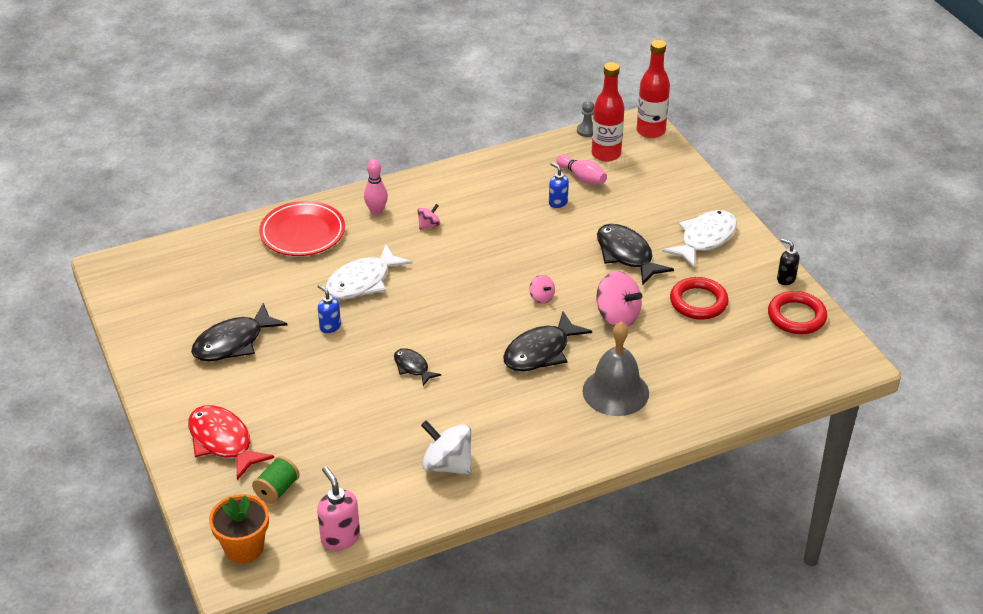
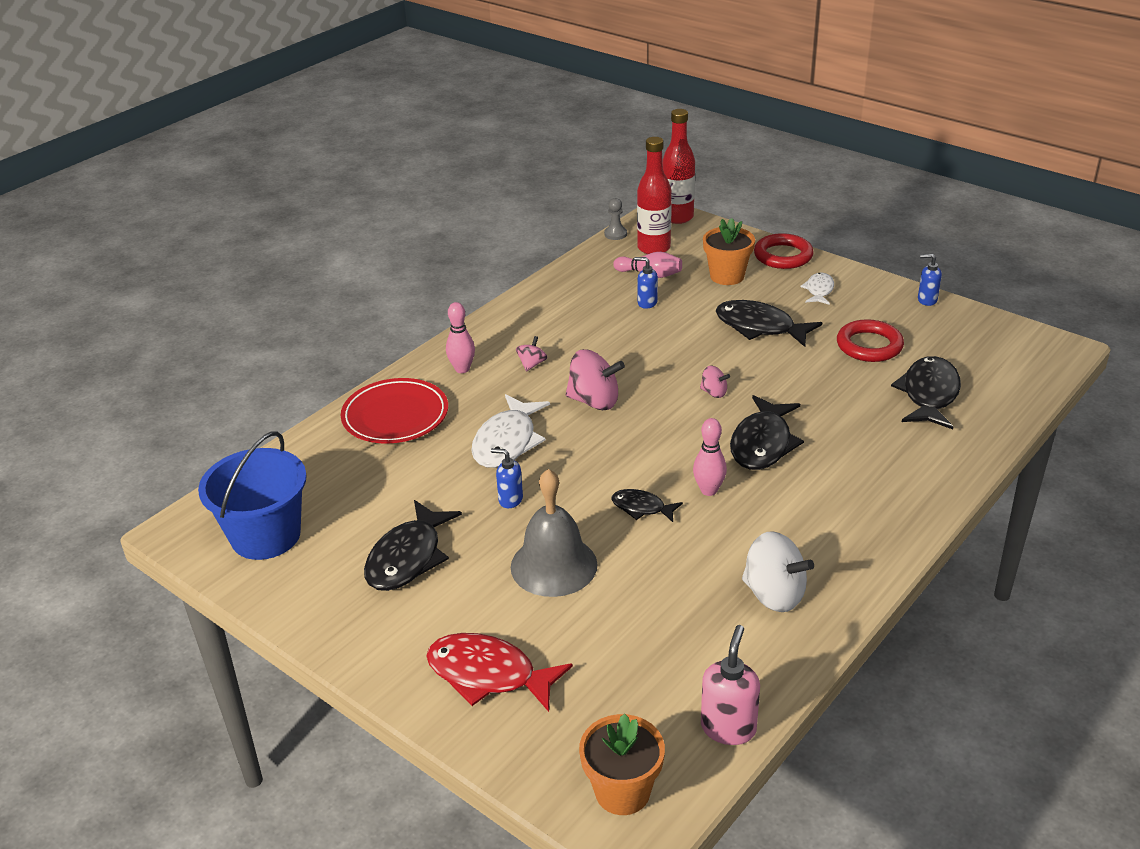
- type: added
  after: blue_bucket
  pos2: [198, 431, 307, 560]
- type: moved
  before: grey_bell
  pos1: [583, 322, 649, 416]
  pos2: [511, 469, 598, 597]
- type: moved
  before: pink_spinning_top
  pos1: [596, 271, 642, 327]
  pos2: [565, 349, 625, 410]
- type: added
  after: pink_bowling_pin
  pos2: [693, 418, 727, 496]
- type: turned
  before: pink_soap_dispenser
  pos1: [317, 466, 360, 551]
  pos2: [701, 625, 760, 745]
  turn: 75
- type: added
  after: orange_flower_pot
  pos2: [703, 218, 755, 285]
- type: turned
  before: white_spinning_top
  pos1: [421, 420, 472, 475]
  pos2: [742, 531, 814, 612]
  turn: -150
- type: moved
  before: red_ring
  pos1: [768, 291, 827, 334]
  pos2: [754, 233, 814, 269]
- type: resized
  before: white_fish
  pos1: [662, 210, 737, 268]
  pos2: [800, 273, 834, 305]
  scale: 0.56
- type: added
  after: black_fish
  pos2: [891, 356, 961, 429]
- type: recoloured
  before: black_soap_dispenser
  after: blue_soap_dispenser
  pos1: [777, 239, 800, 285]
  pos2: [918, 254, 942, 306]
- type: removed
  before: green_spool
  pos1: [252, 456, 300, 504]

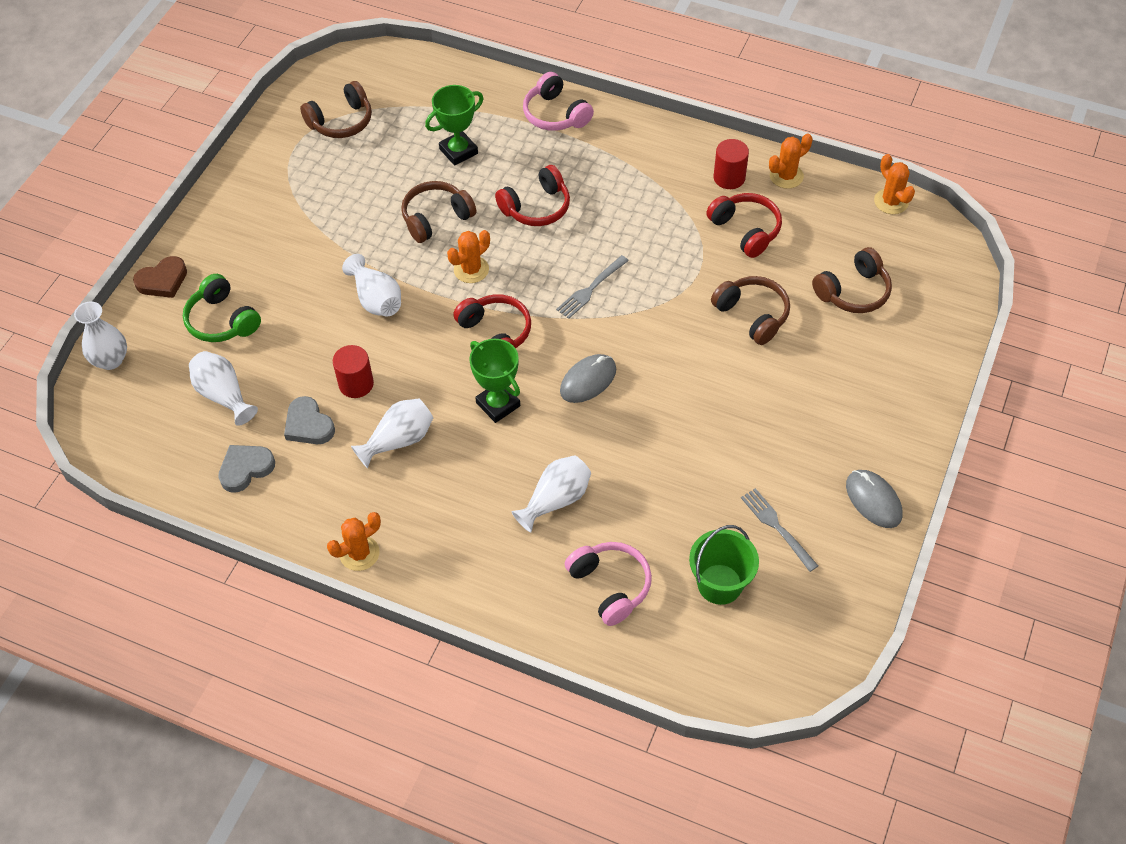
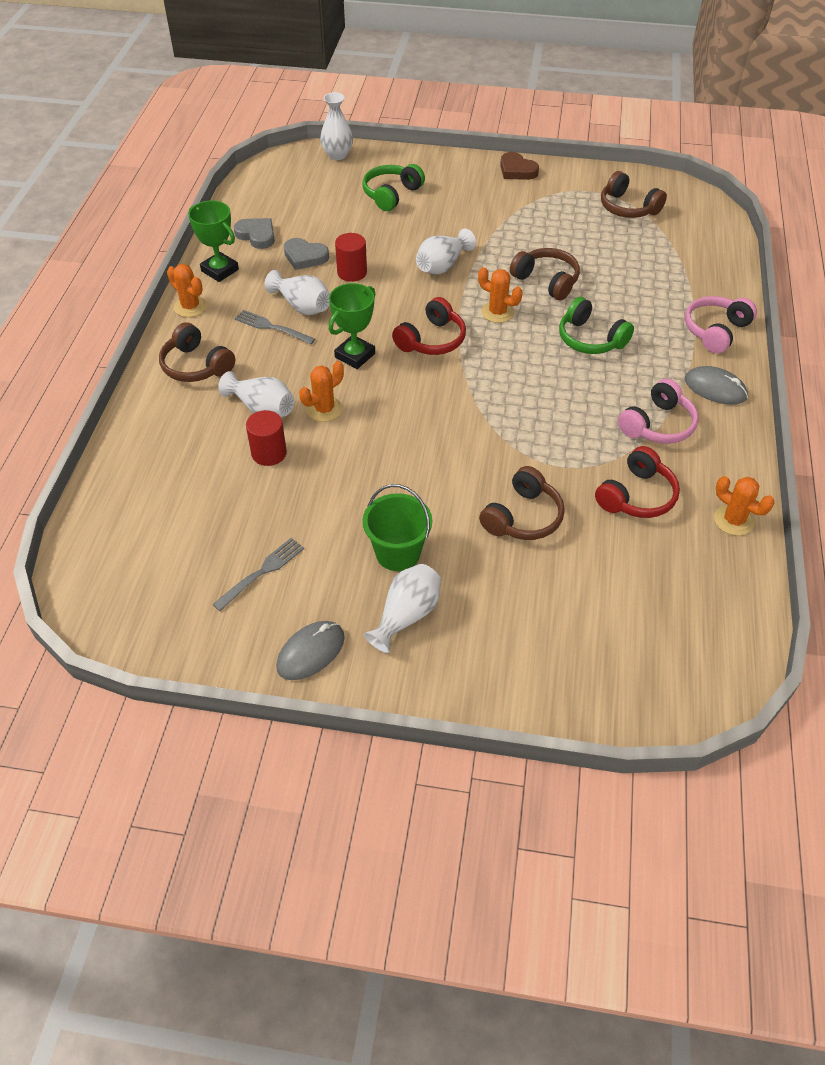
- type: moved
  before: brown_headphones
  pos1: [812, 247, 892, 313]
  pos2: [159, 322, 235, 382]
- type: moved
  before: green_trophy
  pos1: [425, 85, 484, 166]
  pos2: [188, 200, 239, 282]
- type: moved
  before: grey_fork
  pos1: [556, 255, 629, 319]
  pos2: [235, 310, 315, 345]
- type: moved
  before: red_cylinder
  pos1: [714, 139, 749, 189]
  pos2: [246, 410, 287, 466]
- type: turned
  before: grey_heart
  pos1: [284, 396, 335, 444]
  pos2: [284, 238, 329, 270]
  turn: -105
- type: moved
  before: orange_cactus
  pos1: [874, 154, 915, 214]
  pos2: [299, 361, 344, 422]
- type: moved
  before: green_bucket
  pos1: [689, 525, 759, 605]
  pos2: [362, 484, 432, 571]
- type: moved
  before: white_vase
  pos1: [189, 351, 258, 426]
  pos2: [364, 564, 441, 653]
- type: moved
  before: brown_heart
  pos1: [133, 256, 187, 298]
  pos2: [500, 152, 539, 180]
- type: recoloured
  before: red_headphones
  after: green_headphones
  pos1: [495, 165, 570, 226]
  pos2: [559, 297, 634, 354]
- type: moved
  before: pink_headphones
  pos1: [565, 542, 652, 626]
  pos2: [618, 379, 699, 444]
- type: moved
  before: grey_mouse
  pos1: [560, 354, 616, 403]
  pos2: [685, 366, 748, 405]

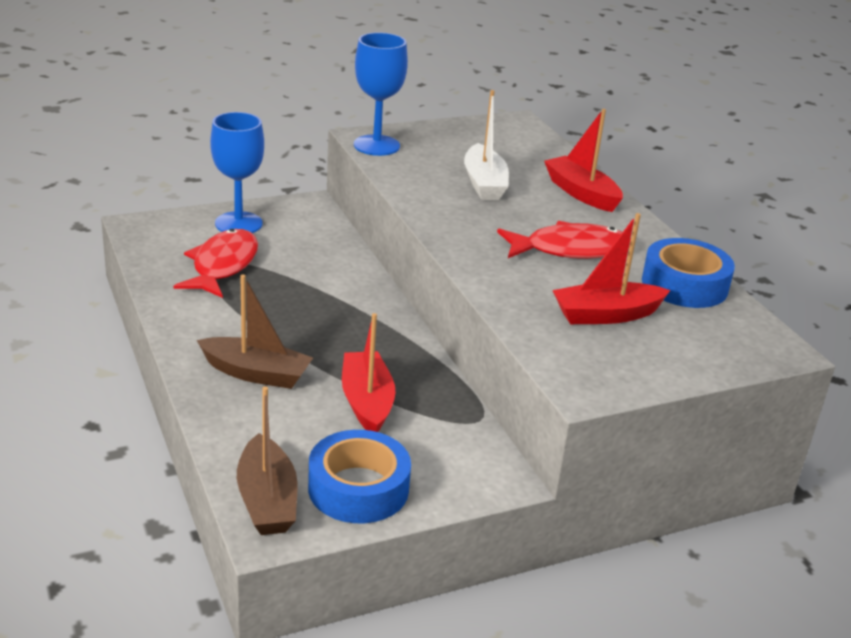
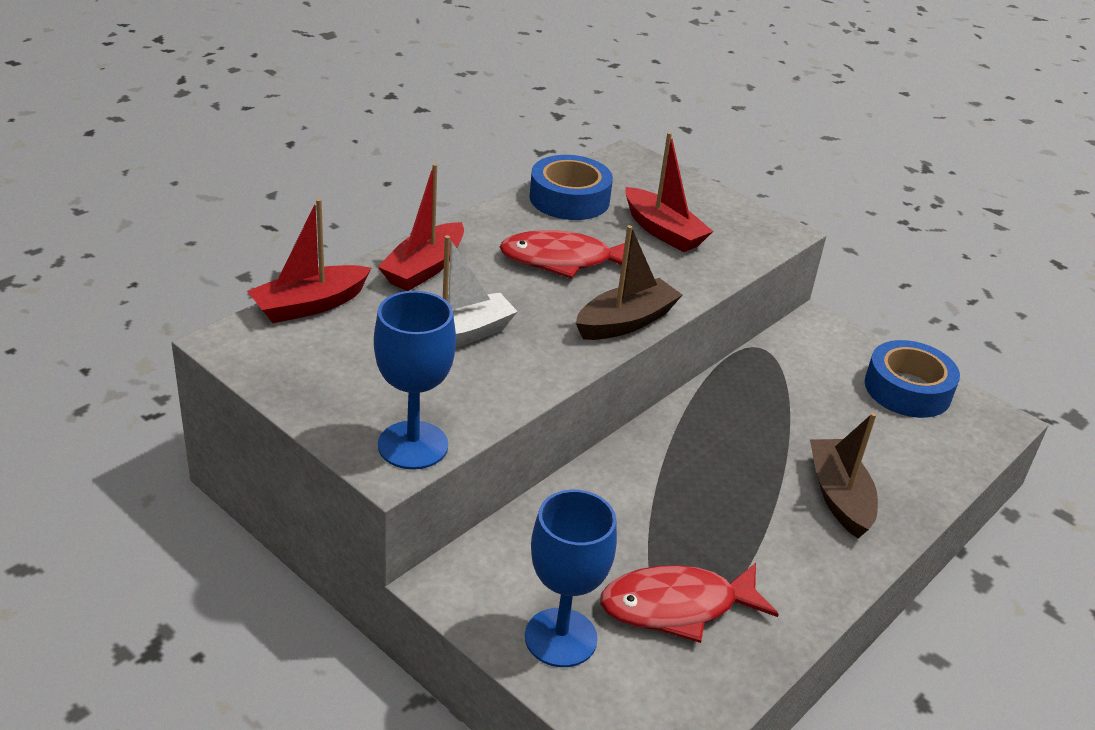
- type: moved
  before: red_boat
  pos1: [342, 313, 395, 432]
  pos2: [247, 198, 371, 323]
- type: turned
  before: red_fish
  pos1: [497, 221, 631, 259]
  pos2: [500, 230, 625, 279]
  turn: -60
- type: moved
  before: brown_boat
  pos1: [237, 386, 298, 535]
  pos2: [576, 225, 682, 340]

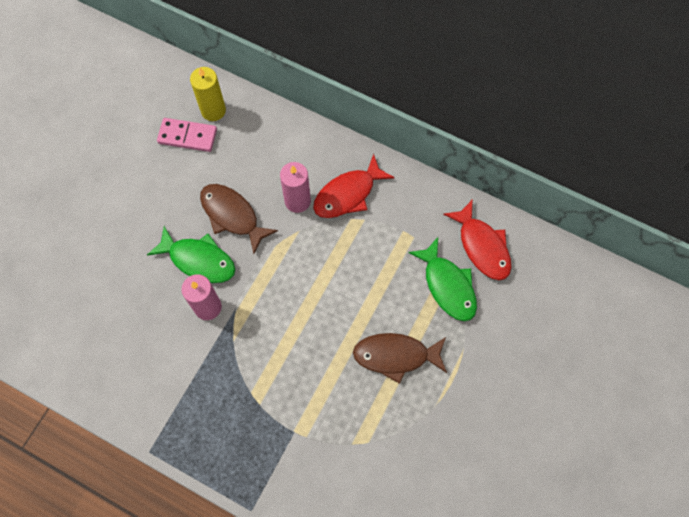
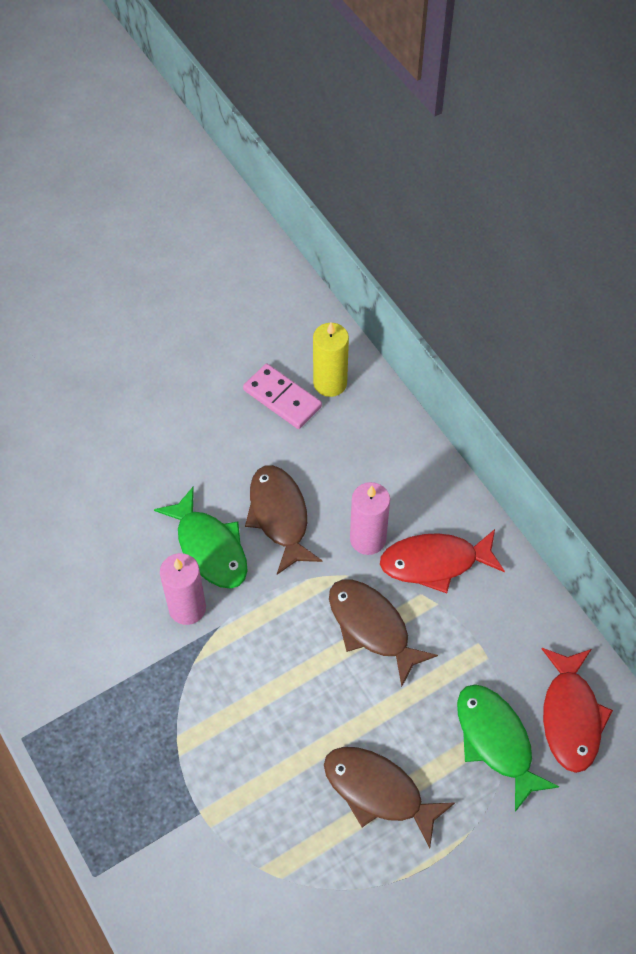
- type: added
  after: brown_fish
  pos2: [329, 579, 438, 687]
- type: turned
  before: green_fish
  pos1: [408, 237, 477, 321]
  pos2: [457, 684, 560, 812]
  turn: 150

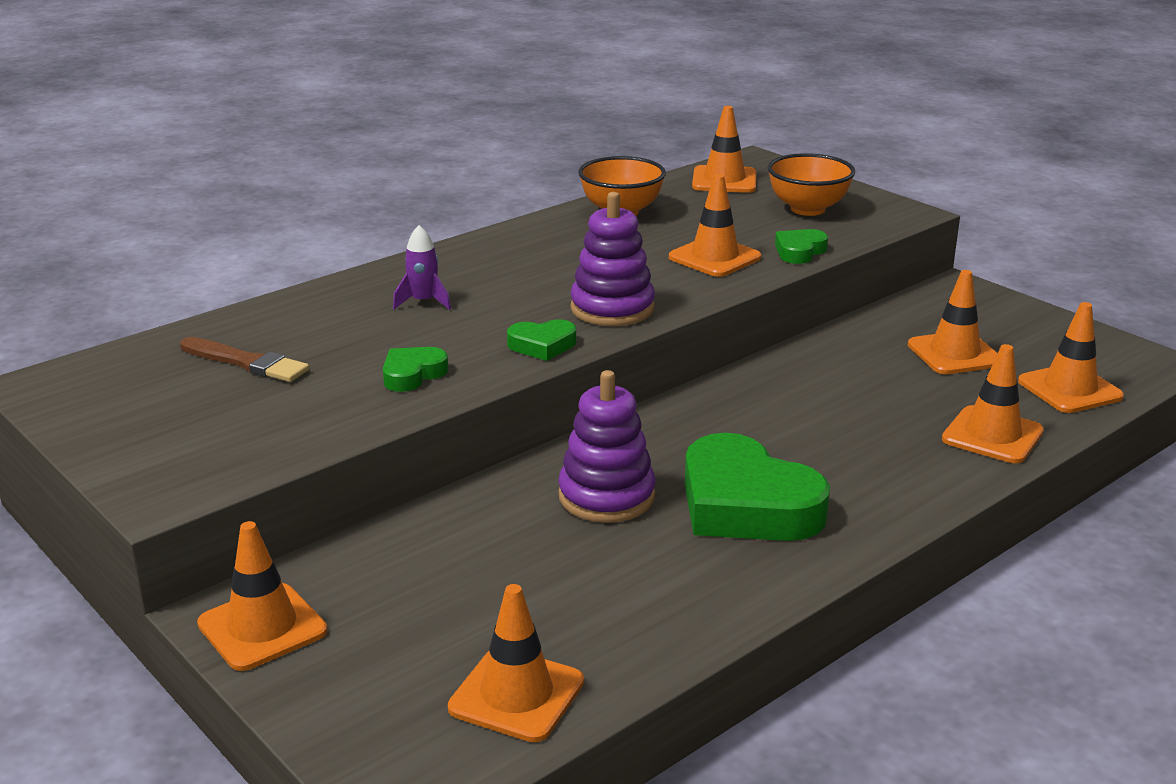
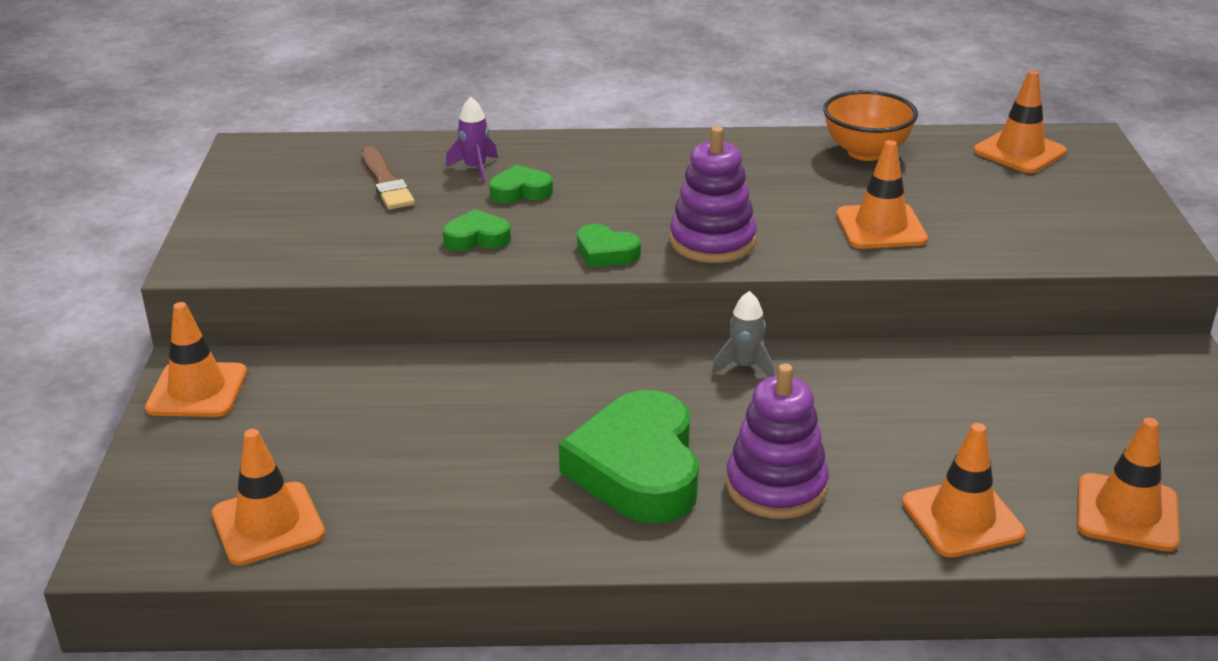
- type: moved
  before: purple_rocket
  pos1: [393, 225, 451, 310]
  pos2: [446, 97, 498, 182]
- type: moved
  before: green_heart
  pos1: [775, 229, 828, 264]
  pos2: [489, 165, 553, 203]
- type: added
  after: grey_rocket
  pos2: [712, 291, 774, 377]
- type: moved
  before: purple_stacking_toy
  pos1: [558, 370, 656, 523]
  pos2: [726, 364, 829, 519]
- type: removed
  before: orange_bowl
  pos1: [767, 153, 855, 216]
- type: removed
  before: orange_traffic_cone
  pos1: [908, 270, 998, 374]

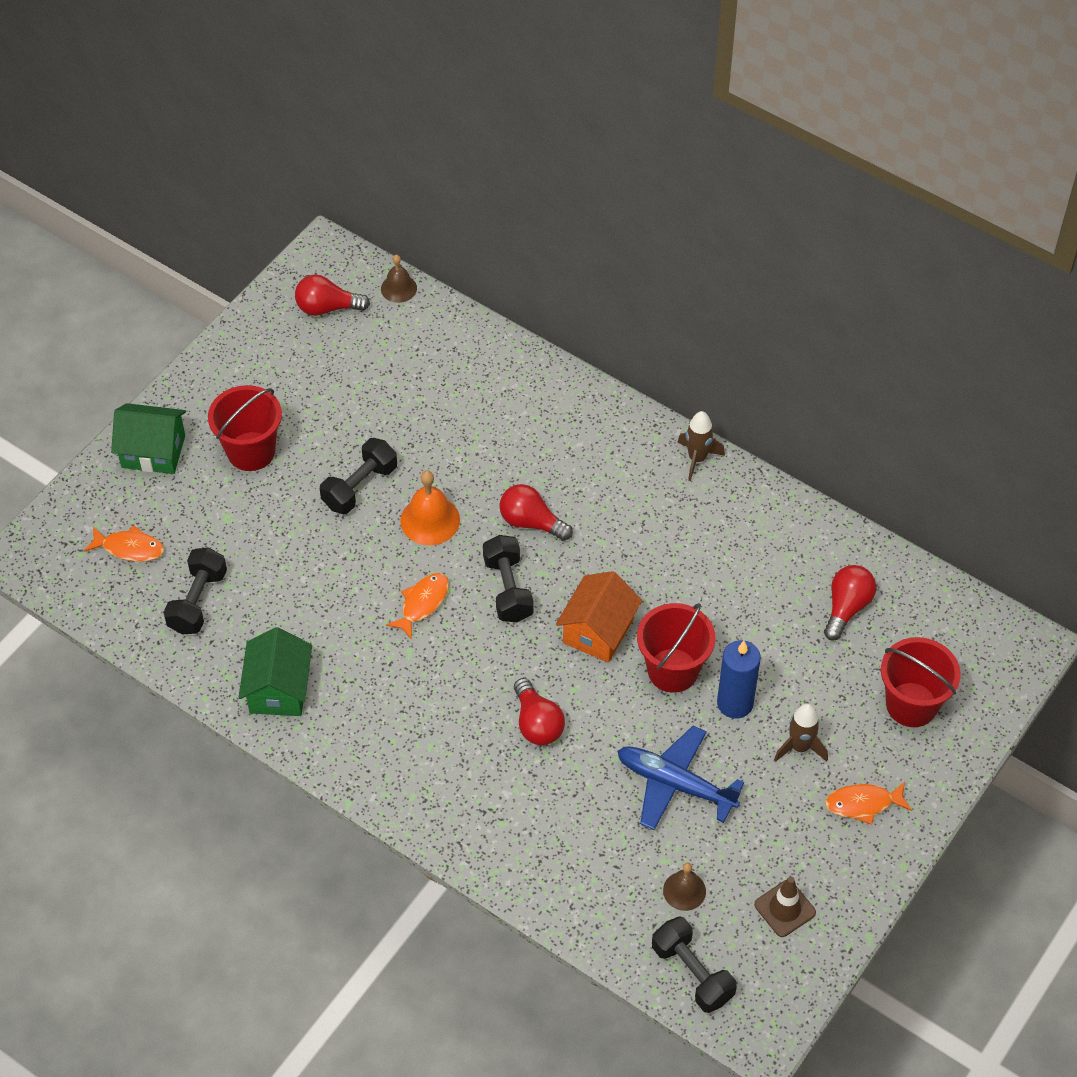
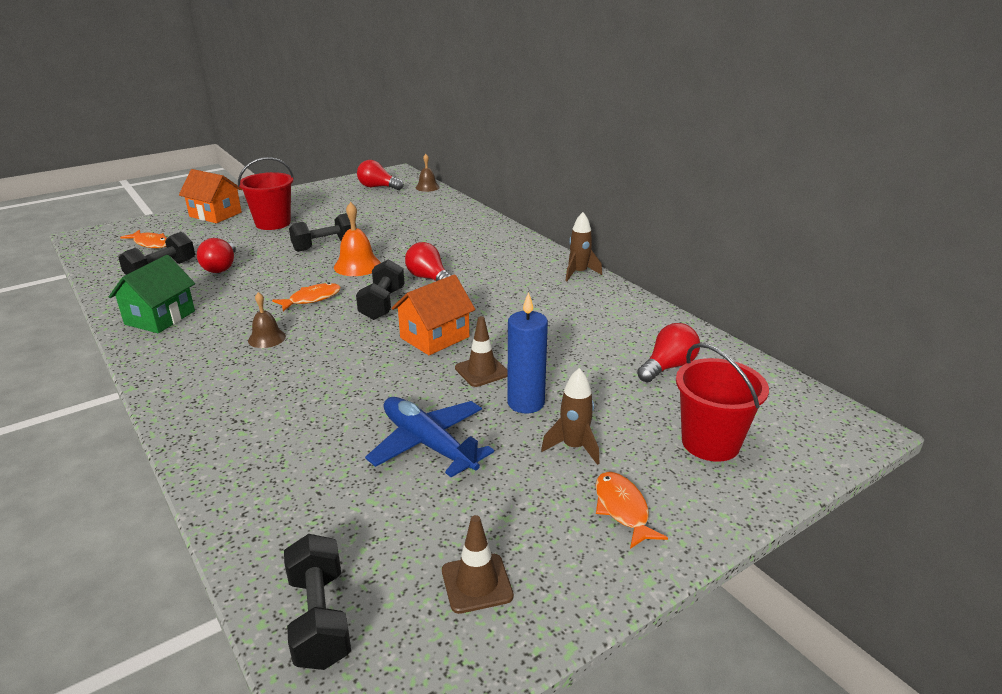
- type: recoloured
  before: green_house
  after: orange_house
  pos1: [111, 403, 186, 474]
  pos2: [179, 169, 242, 223]
- type: moved
  before: red_light_bulb
  pos1: [514, 678, 565, 745]
  pos2: [197, 238, 236, 273]
- type: moved
  before: brown_bell
  pos1: [663, 863, 706, 911]
  pos2: [248, 292, 286, 348]
- type: replaced
  before: red_bucket
  after: brown_traffic_cone
  pos1: [637, 603, 716, 693]
  pos2: [455, 316, 508, 387]
- type: turned
  before: orange_fish
  pos1: [825, 782, 912, 825]
  pos2: [595, 472, 668, 549]
  turn: 60

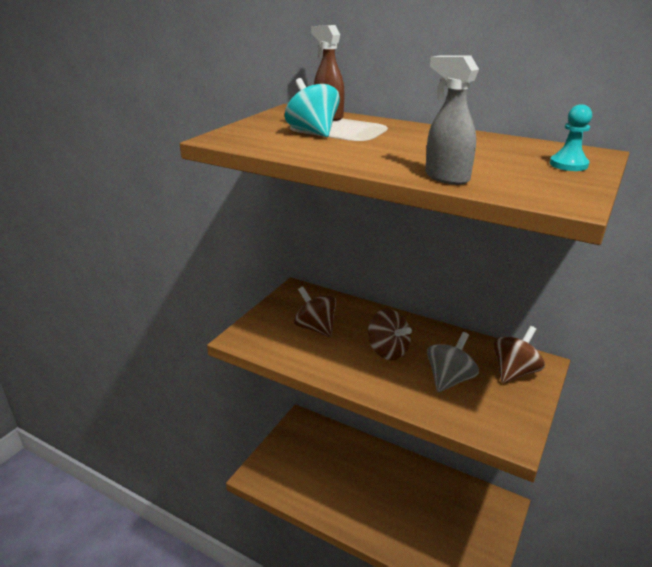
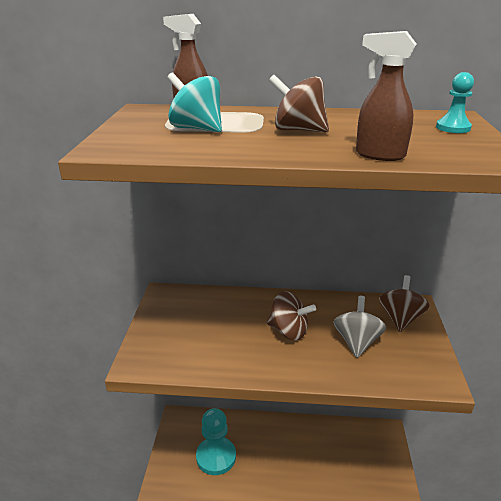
- type: added
  after: turquoise_pawn
  pos2: [196, 408, 236, 475]
- type: moved
  before: brown_spinning_top
  pos1: [294, 286, 336, 337]
  pos2: [269, 75, 329, 133]
- type: recoloured
  before: grey_spray_bottle
  after: brown_spray_bottle
  pos1: [425, 56, 479, 185]
  pos2: [356, 31, 417, 161]

